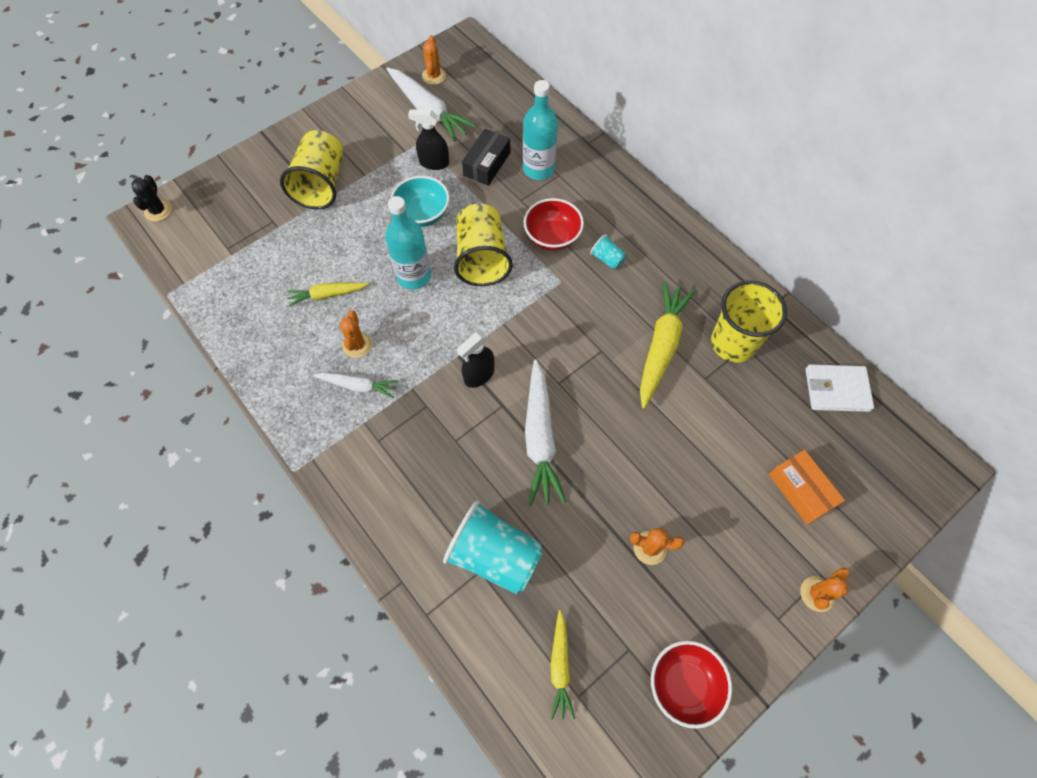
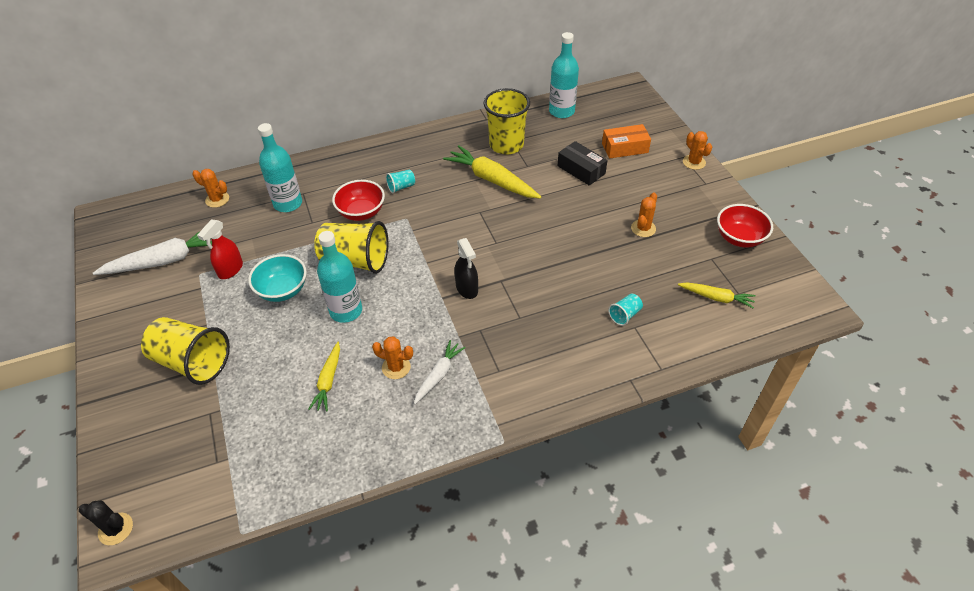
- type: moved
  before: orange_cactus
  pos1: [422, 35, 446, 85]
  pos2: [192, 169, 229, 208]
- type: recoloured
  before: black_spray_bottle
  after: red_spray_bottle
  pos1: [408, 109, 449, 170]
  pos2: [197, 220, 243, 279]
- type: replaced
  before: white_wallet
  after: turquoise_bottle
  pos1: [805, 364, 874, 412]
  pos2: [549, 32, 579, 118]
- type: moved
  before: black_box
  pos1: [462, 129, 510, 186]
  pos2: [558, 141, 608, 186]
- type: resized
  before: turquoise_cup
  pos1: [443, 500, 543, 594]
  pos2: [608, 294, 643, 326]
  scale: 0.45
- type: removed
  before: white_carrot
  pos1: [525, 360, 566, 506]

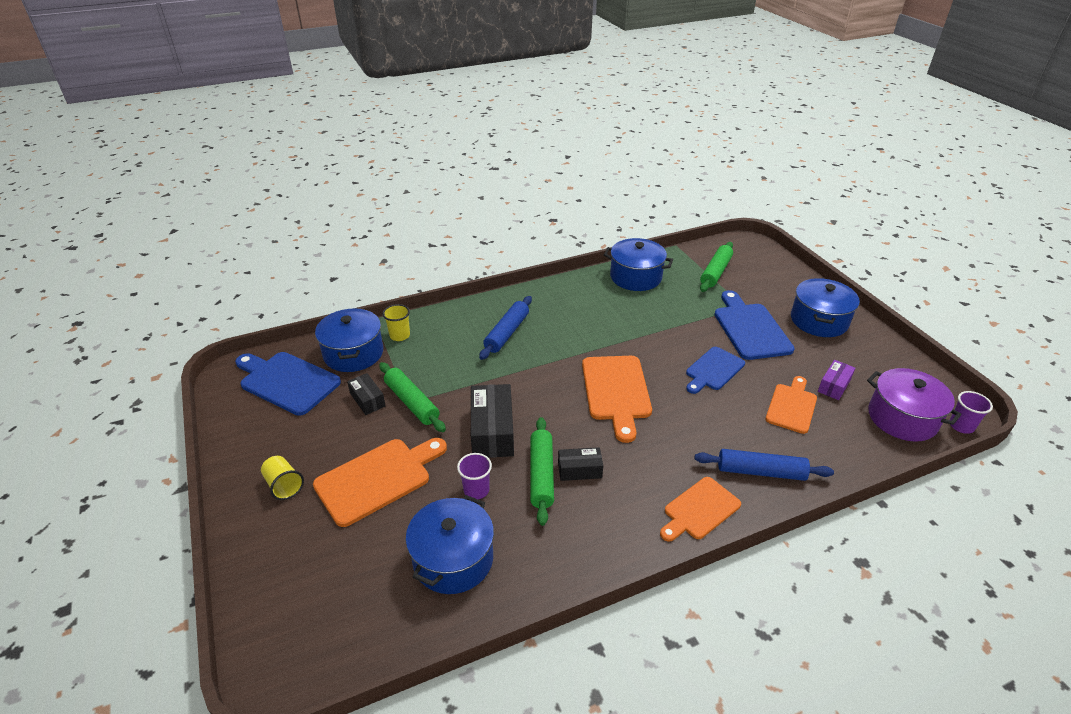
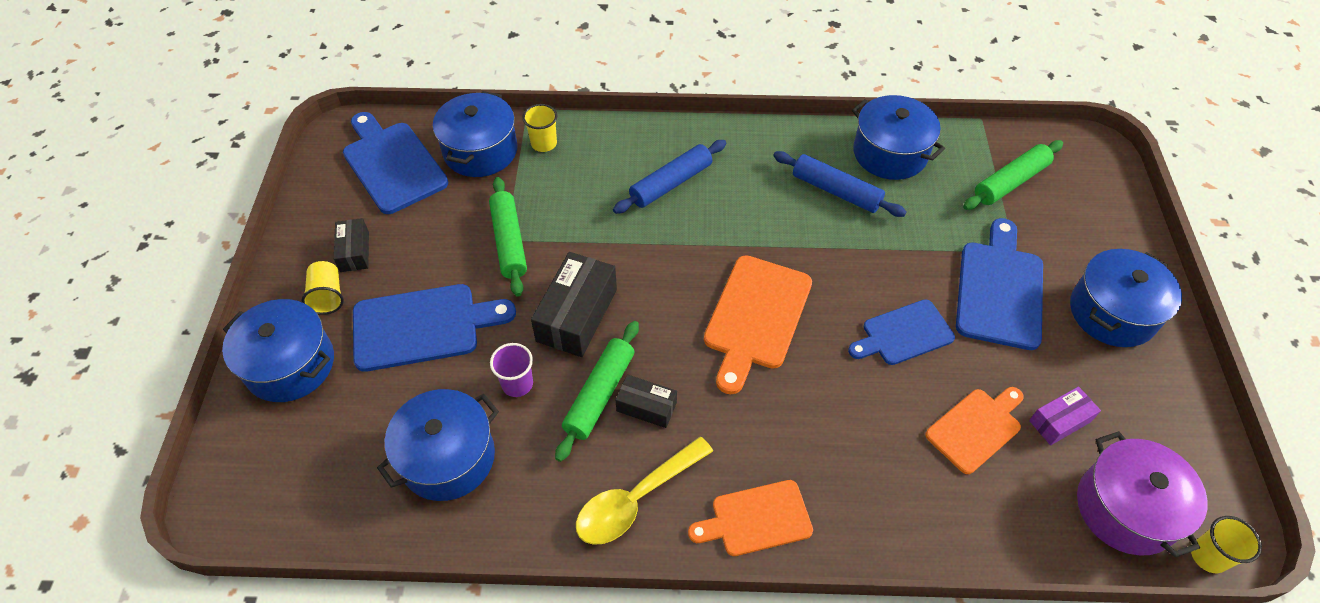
- type: added
  after: blue_pot
  pos2: [222, 299, 334, 402]
- type: moved
  before: black_box
  pos1: [347, 373, 386, 415]
  pos2: [334, 218, 369, 272]
- type: recoloured
  before: orange_cutting_board
  after: blue_cutting_board
  pos1: [313, 438, 447, 527]
  pos2: [353, 284, 516, 372]
- type: added
  after: yellow_spoon
  pos2: [576, 437, 713, 545]
- type: moved
  before: blue_rolling_pin
  pos1: [695, 449, 834, 481]
  pos2: [773, 151, 906, 217]
- type: recoloured
  before: purple_cup
  after: yellow_cup
  pos1: [950, 391, 993, 434]
  pos2: [1191, 516, 1262, 573]

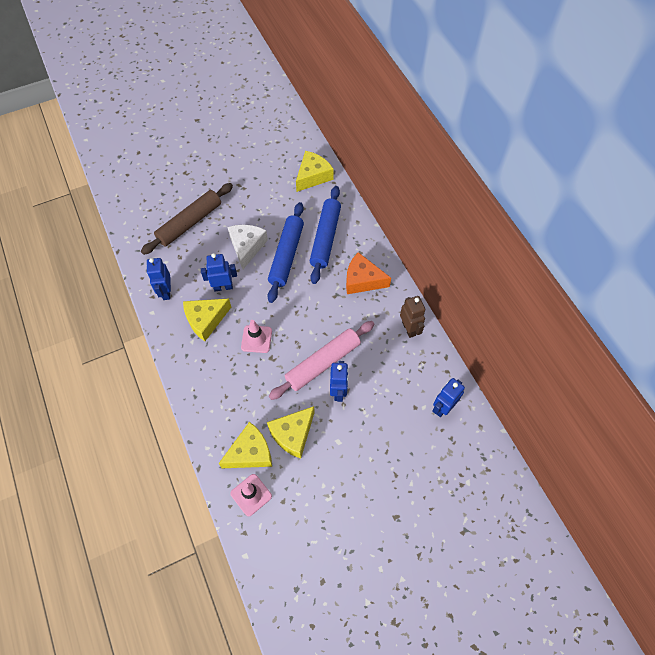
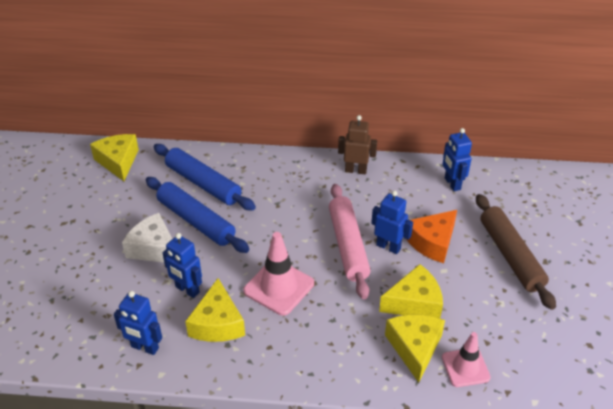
- type: turned
  before: blue_robot
  pos1: [201, 253, 237, 291]
  pos2: [163, 233, 202, 298]
  turn: -75
- type: resized
  before: pink_traffic_cone
  pos1: [241, 320, 272, 353]
  pos2: [243, 232, 314, 316]
  scale: 1.51
- type: turned
  before: yellow_cheese
  pos1: [267, 406, 315, 458]
  pos2: [379, 264, 443, 318]
  turn: -90
- type: moved
  before: orange_cheese
  pos1: [346, 252, 391, 294]
  pos2: [406, 210, 457, 263]
- type: moved
  before: brown_rolling_pin
  pos1: [141, 183, 233, 255]
  pos2: [476, 194, 556, 310]

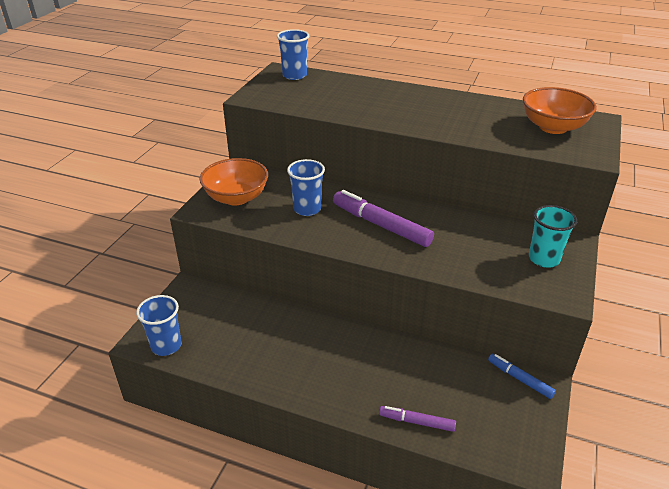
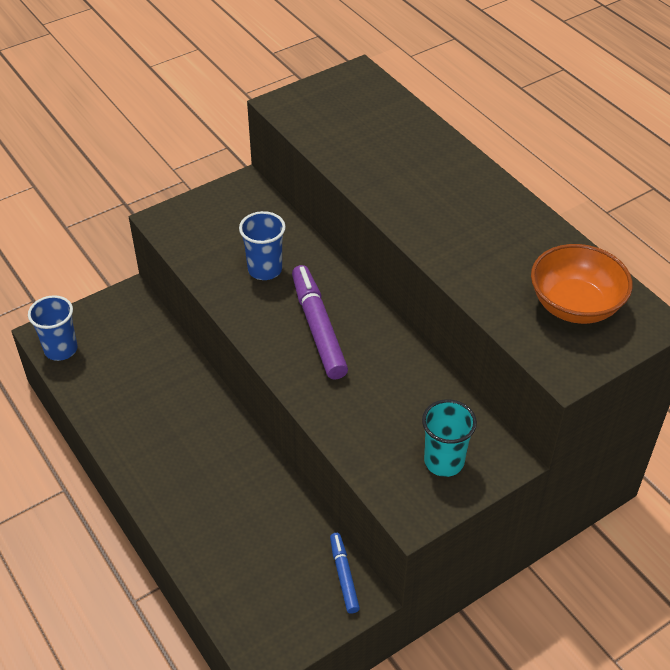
- type: removed
  before: orange_bowl
  pos1: [200, 158, 268, 206]
- type: removed
  before: blue_cup
  pos1: [277, 29, 309, 80]
- type: removed
  before: purple_marker
  pos1: [379, 406, 456, 432]

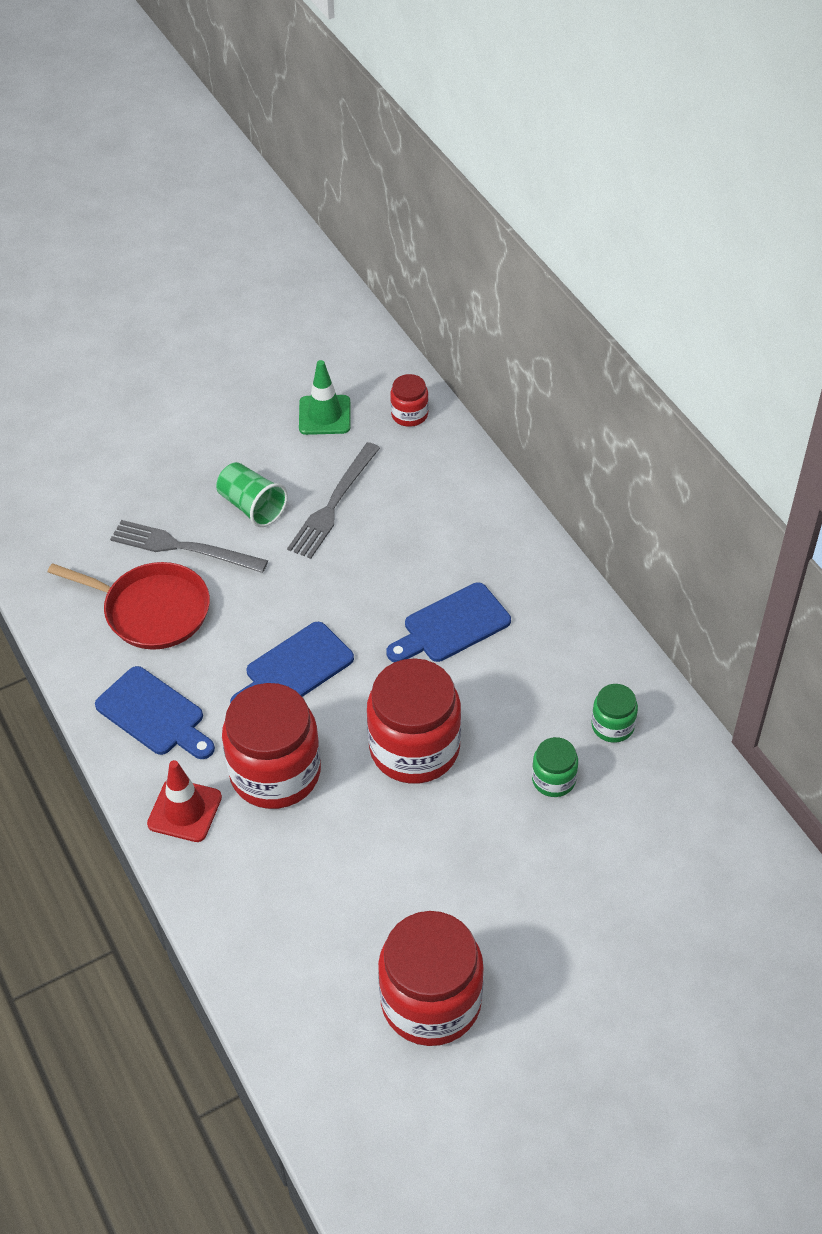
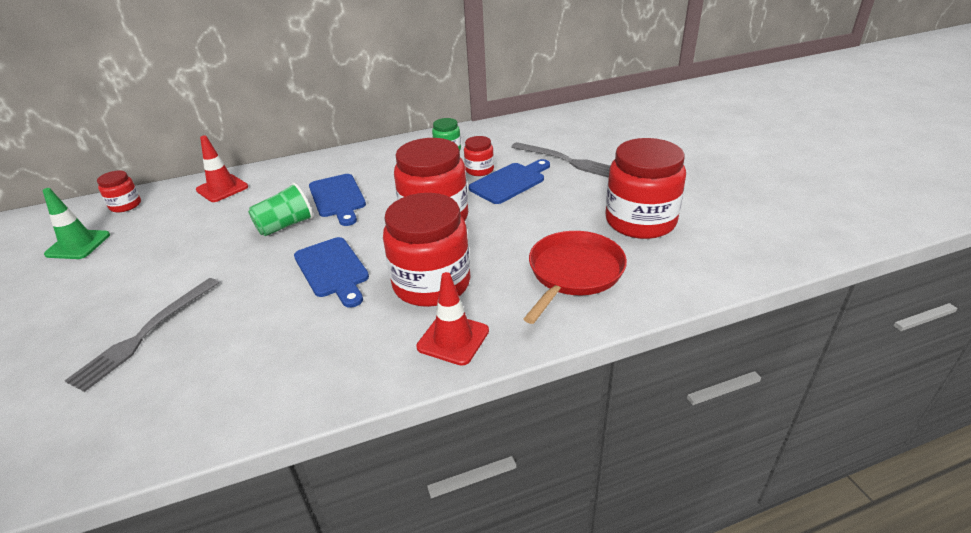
- type: added
  after: red_traffic_cone
  pos2: [196, 135, 248, 202]
- type: moved
  before: green_cup
  pos1: [216, 462, 288, 527]
  pos2: [248, 183, 313, 236]
- type: recoloured
  before: green_jar
  after: red_jar
  pos1: [532, 737, 578, 797]
  pos2: [464, 136, 494, 176]
- type: moved
  before: blue_cutting_board
  pos1: [95, 666, 215, 759]
  pos2: [469, 159, 550, 204]
- type: moved
  before: grey_fork
  pos1: [287, 442, 380, 559]
  pos2: [511, 142, 610, 178]
- type: moved
  before: red_pan
  pos1: [48, 562, 210, 650]
  pos2: [524, 231, 627, 324]

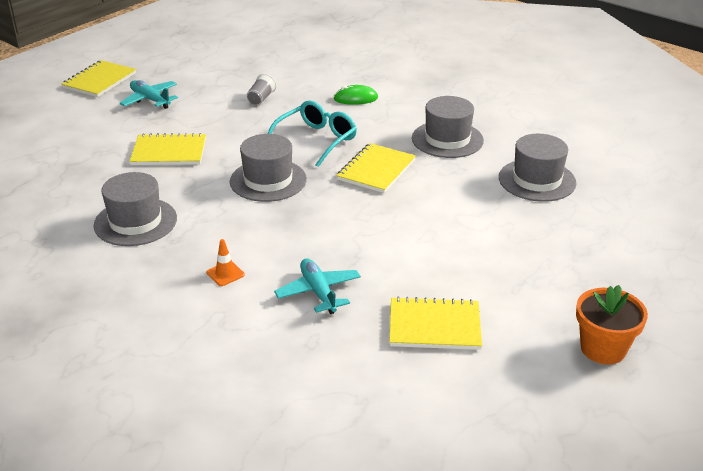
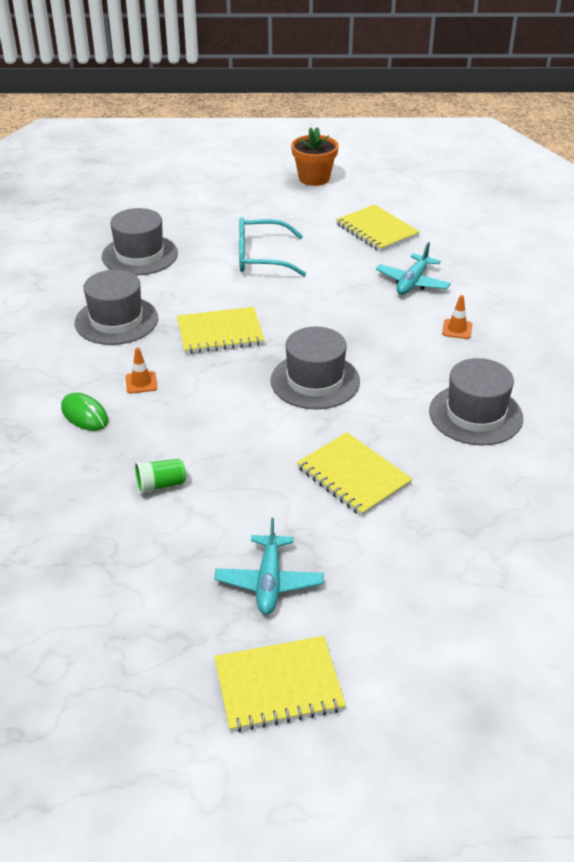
- type: added
  after: orange_traffic_cone
  pos2: [125, 347, 157, 394]
- type: recoloured
  before: grey_cup
  after: green_cup
  pos1: [247, 73, 277, 105]
  pos2: [135, 459, 186, 495]
- type: moved
  before: turquoise_glasses
  pos1: [268, 101, 357, 167]
  pos2: [239, 217, 306, 276]

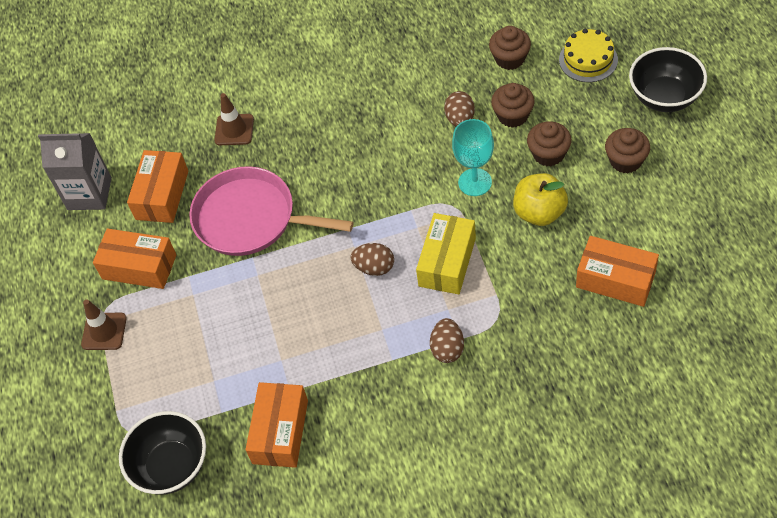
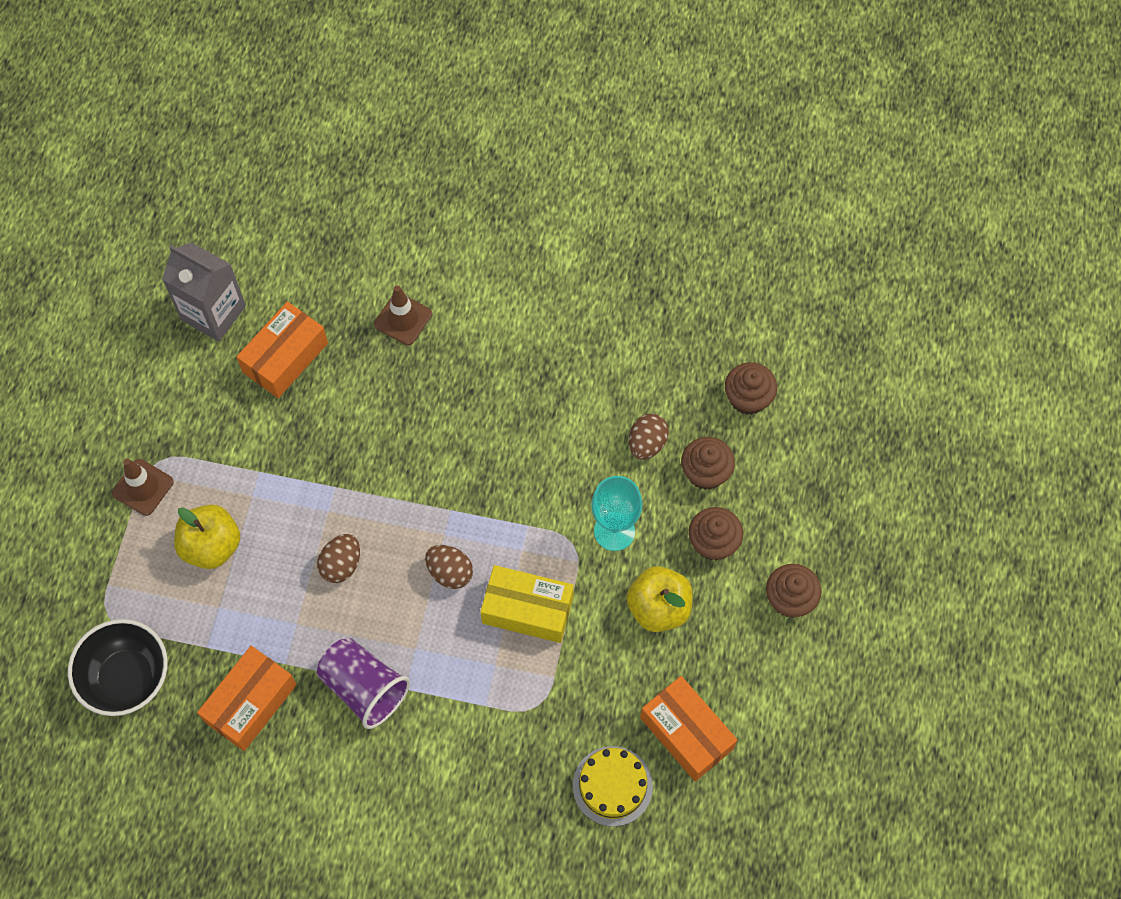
- type: added
  after: yellow_apple
  pos2: [174, 504, 240, 569]
- type: moved
  before: brown_egg
  pos1: [430, 318, 464, 363]
  pos2: [317, 534, 360, 583]
- type: added
  after: purple_cup
  pos2: [317, 638, 410, 729]
- type: turned
  before: yellow_box
  pos1: [416, 213, 476, 294]
  pos2: [480, 565, 574, 643]
  turn: 60
- type: moved
  before: yellow_cake
  pos1: [559, 29, 618, 82]
  pos2: [573, 746, 653, 826]
- type: removed
  before: orange_box
  pos1: [93, 228, 176, 289]
- type: removed
  before: pink_pan
  pos1: [189, 166, 354, 256]
- type: removed
  before: black_bowl
  pos1: [629, 47, 707, 112]

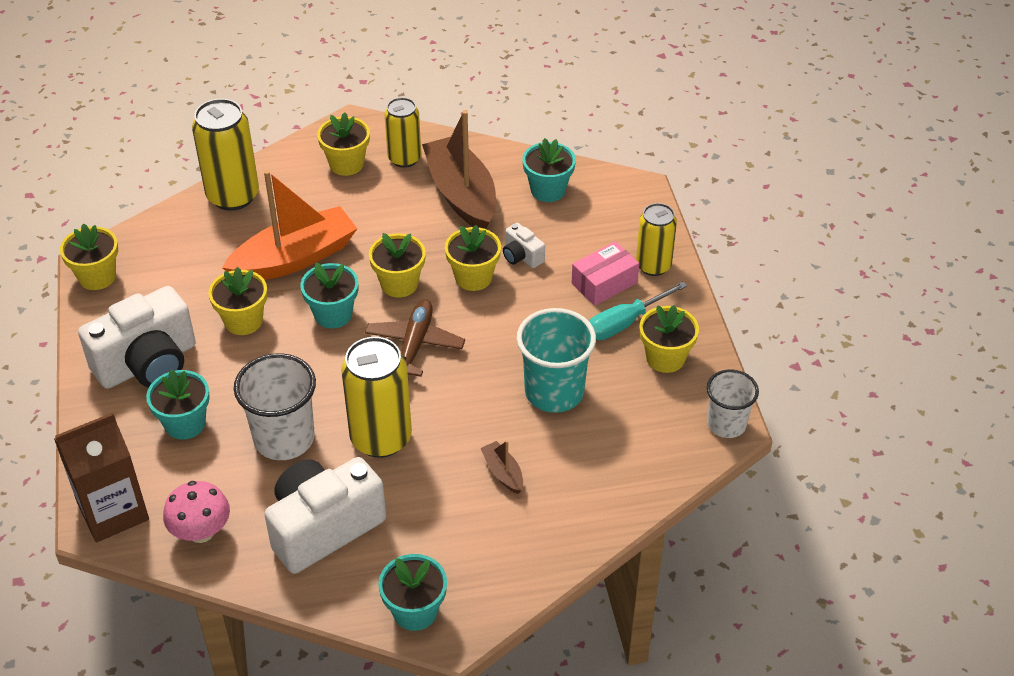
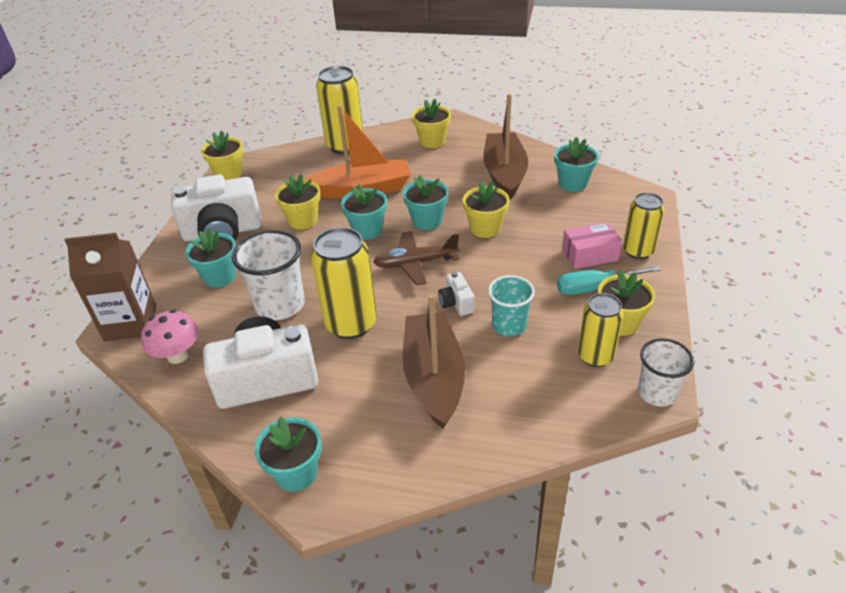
- type: turned
  before: brown_plane
  pos1: [365, 299, 465, 377]
  pos2: [374, 231, 460, 285]
  turn: -135
- type: recoloured
  before: yellow_flower_pot
  after: turquoise_flower_pot
  pos1: [369, 233, 426, 298]
  pos2: [403, 175, 449, 230]
- type: resized
  before: brown_boat
  pos1: [481, 440, 523, 494]
  pos2: [403, 294, 465, 429]
  scale: 2.35
- type: moved
  before: white_camera
  pos1: [503, 223, 545, 268]
  pos2: [438, 272, 474, 316]
- type: resized
  before: turquoise_cup
  pos1: [517, 308, 596, 413]
  pos2: [488, 275, 535, 336]
  scale: 0.65
- type: moved
  before: yellow_can
  pos1: [384, 97, 421, 168]
  pos2: [578, 293, 624, 367]

